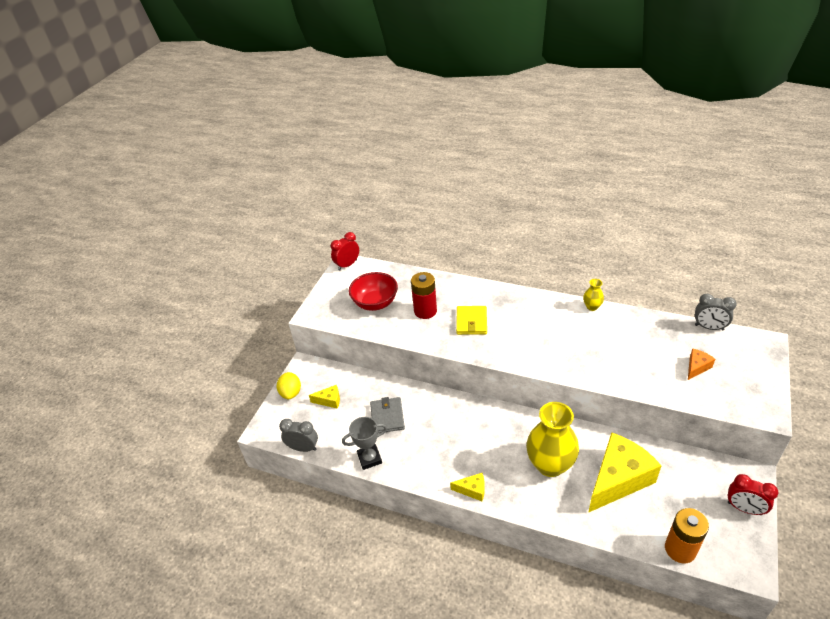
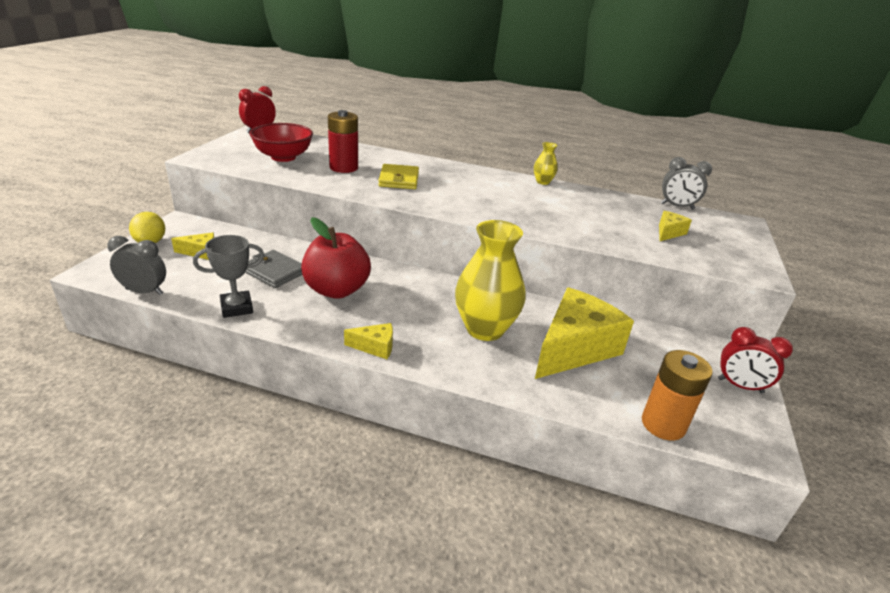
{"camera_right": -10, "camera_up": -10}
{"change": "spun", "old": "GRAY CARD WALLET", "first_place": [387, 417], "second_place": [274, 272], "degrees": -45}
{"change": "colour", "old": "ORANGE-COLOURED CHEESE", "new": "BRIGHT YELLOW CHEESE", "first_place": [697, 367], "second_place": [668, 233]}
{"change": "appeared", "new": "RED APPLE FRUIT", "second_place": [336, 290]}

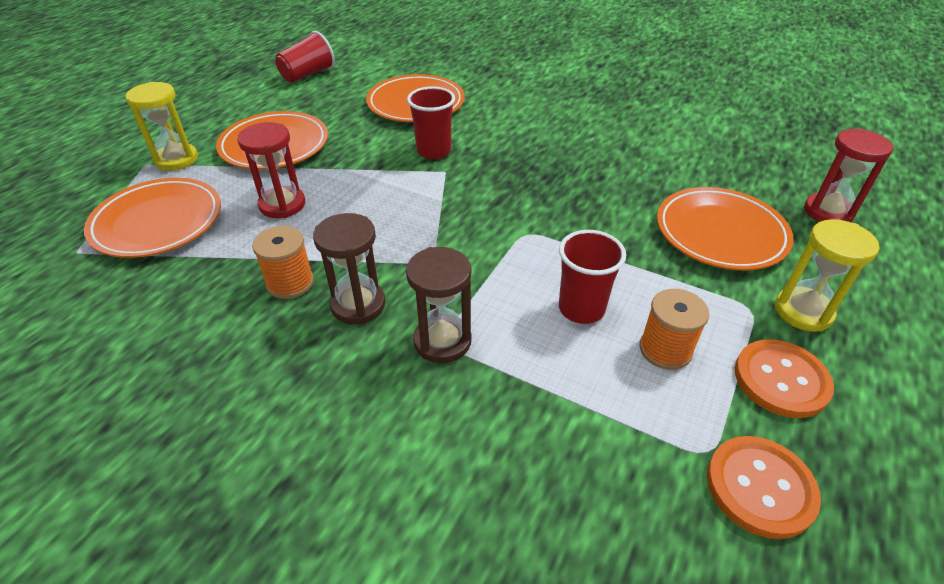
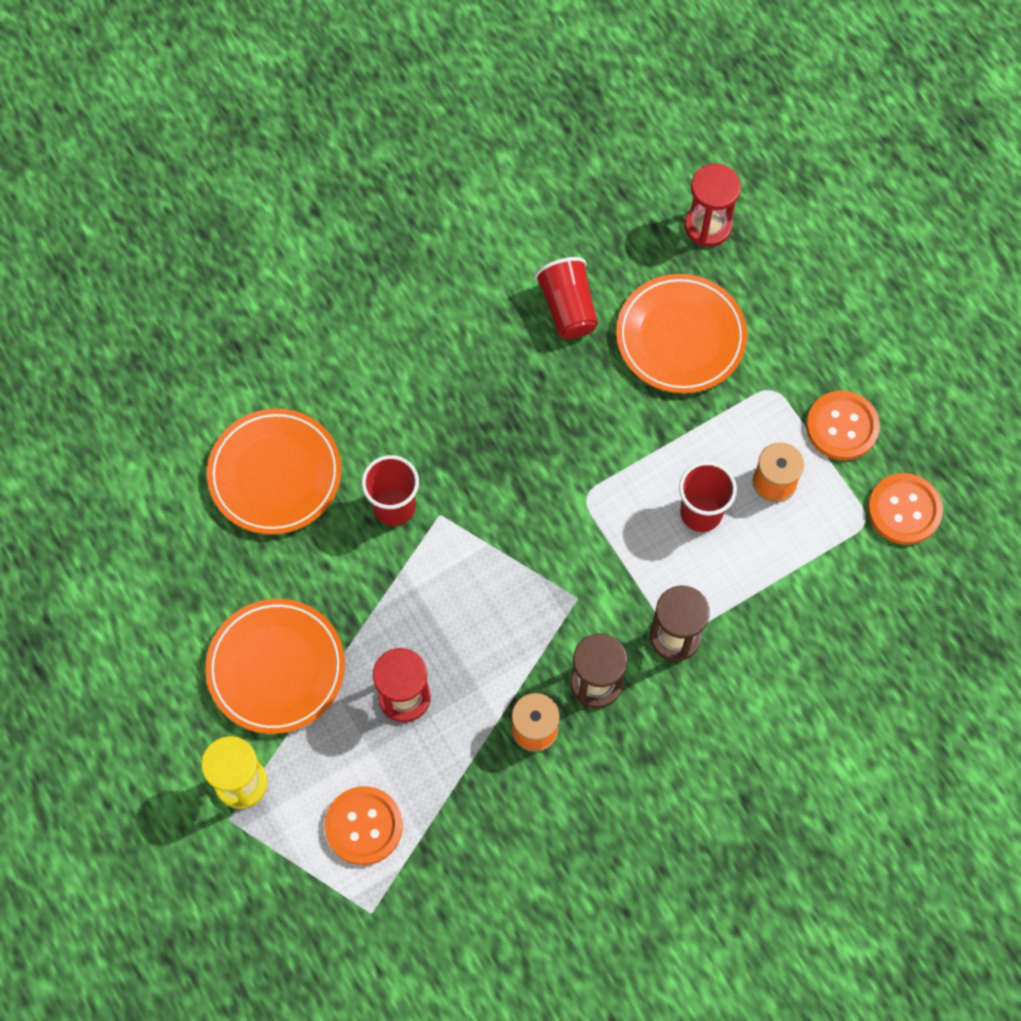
{"camera_right": -60, "camera_up": 25}
{"change": "exchanged", "old": "ORANGE-COLOURED PLATE", "new": "ORANGE-COLOURED SEWING BUTTON", "first_place": [158, 222], "second_place": [363, 826]}
{"change": "relocated", "old": "RED CUP", "first_place": [308, 74], "second_place": [568, 308]}
{"change": "missing", "old": "BRIGHT YELLOW SAND TIMER", "first_place": [803, 311]}

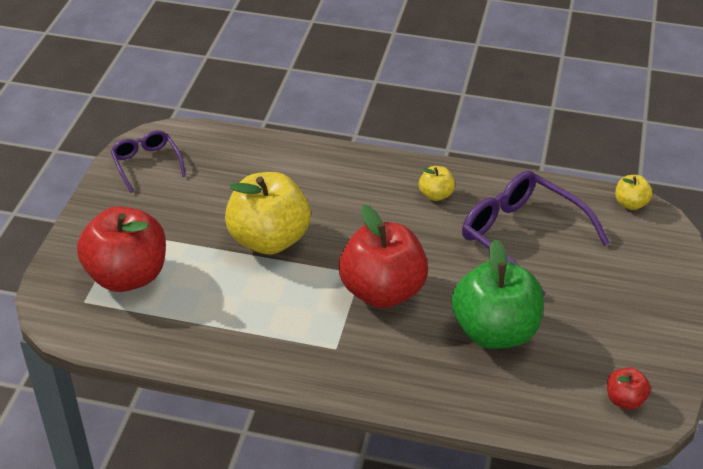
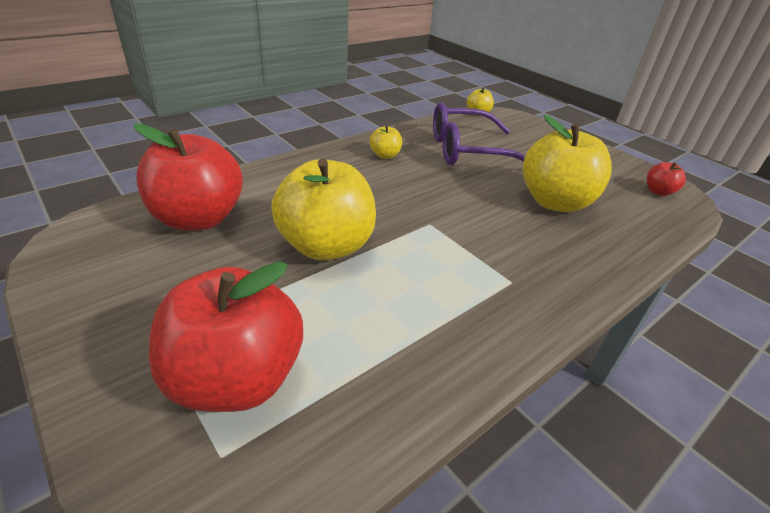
{"camera_right": -55, "camera_up": -5}
{"change": "missing", "old": "ROYAL PURPLE GLASSES", "first_place": [146, 164]}
{"change": "relocated", "old": "RED APPLE FRUIT", "first_place": [382, 291], "second_place": [198, 219]}
{"change": "colour", "old": "GREEN APPLE FRUIT", "new": "BRIGHT YELLOW APPLE FRUIT", "first_place": [494, 331], "second_place": [555, 202]}

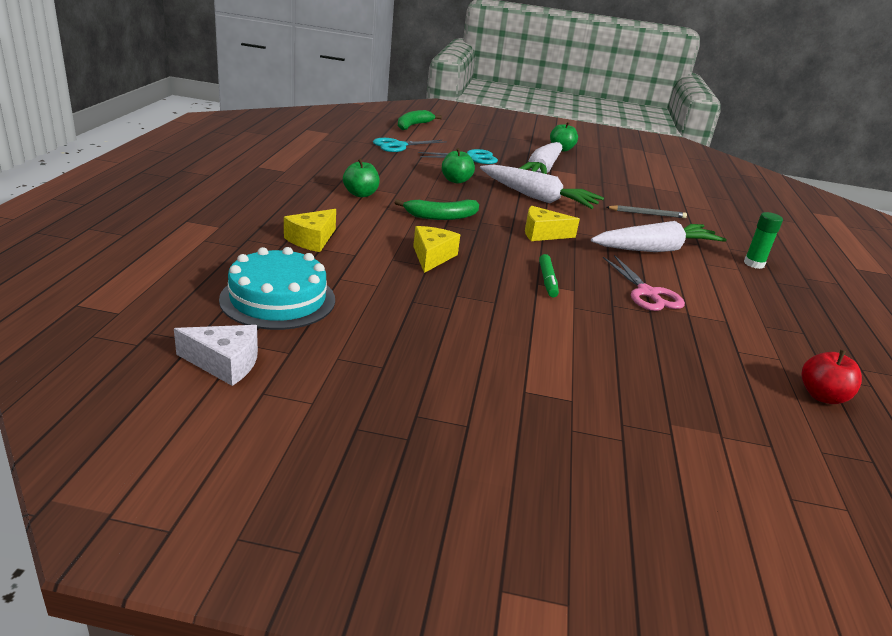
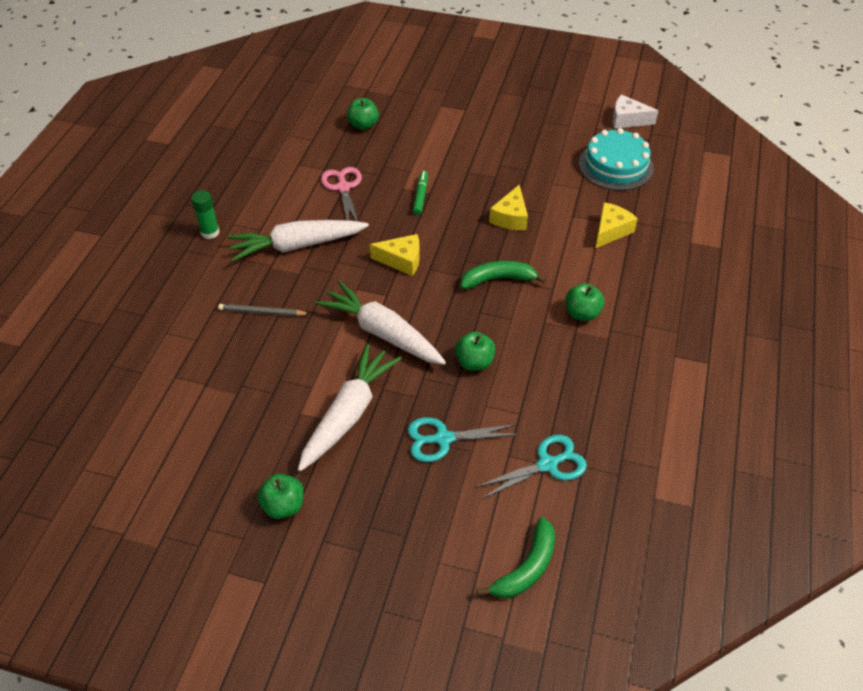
{"camera_right": -170, "camera_up": 20}
{"change": "missing", "old": "RED APPLE FRUIT", "first_place": [822, 396]}
{"change": "appeared", "new": "GREEN APPLE FRUIT", "second_place": [363, 125]}

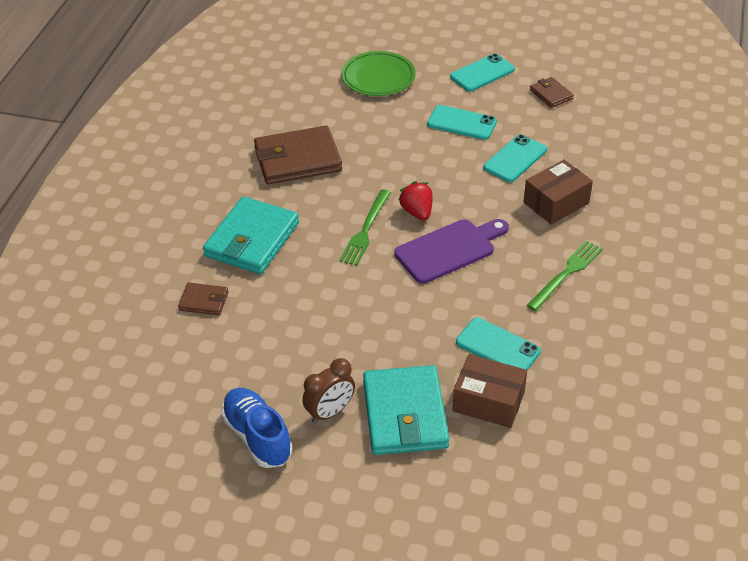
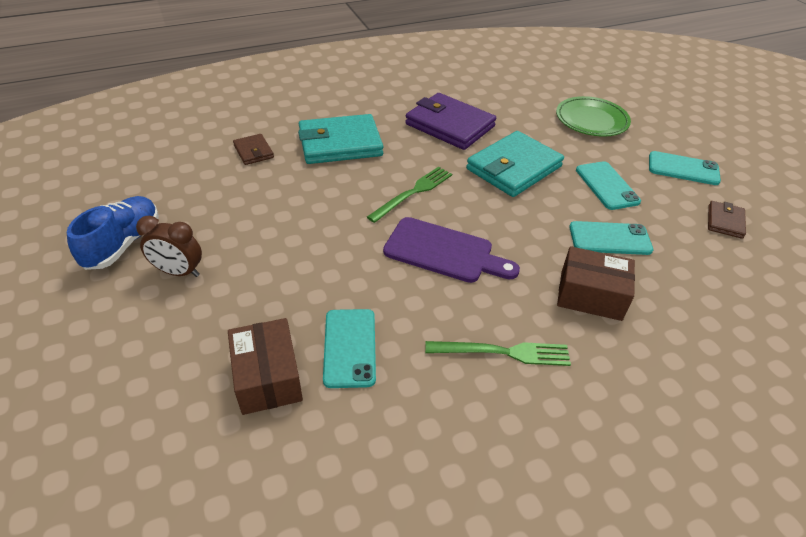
{"camera_right": 50, "camera_up": 0}
{"change": "colour", "old": "BROWN CARD WALLET", "new": "ROYAL PURPLE CARD WALLET", "first_place": [297, 159], "second_place": [449, 125]}
{"change": "spun", "old": "GREEN TABLE FORK", "first_place": [365, 230], "second_place": [413, 193], "degrees": 150}
{"change": "relocated", "old": "AQUA CARD WALLET", "first_place": [405, 414], "second_place": [514, 168]}
{"change": "missing", "old": "RED STRAWBERRY", "first_place": [417, 212]}

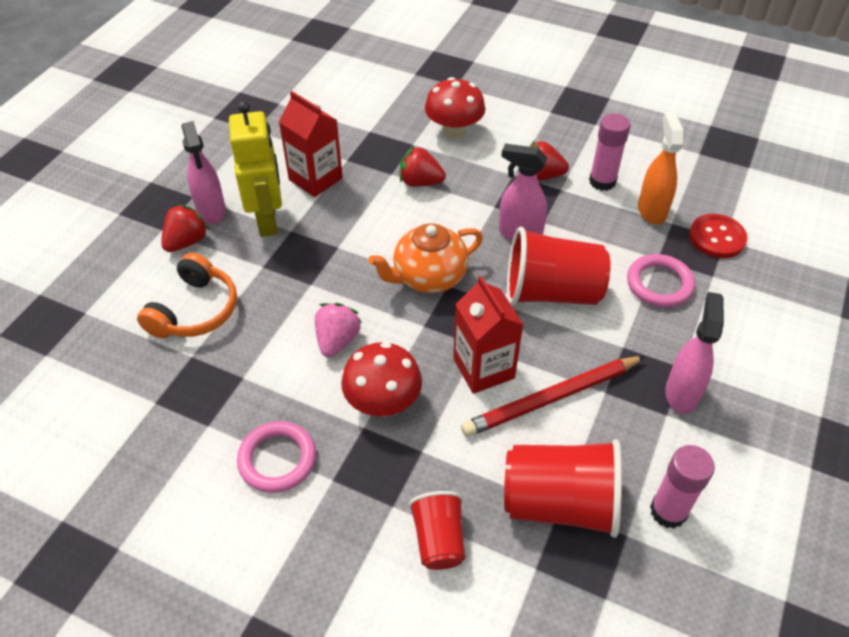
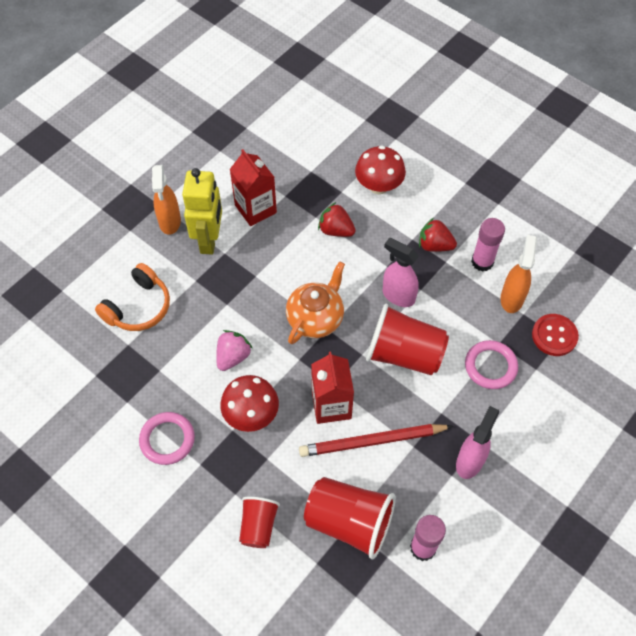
{"camera_right": 15, "camera_up": 10}
{"change": "missing", "old": "RED STRAWBERRY", "first_place": [187, 242]}
{"change": "colour", "old": "ROSY SPRAYER", "new": "ORANGE-COLOURED SPRAYER", "first_place": [211, 211], "second_place": [170, 222]}
{"change": "spun", "old": "ORANGE-COLOURED TEAPOT", "first_place": [428, 277], "second_place": [315, 318], "degrees": 135}

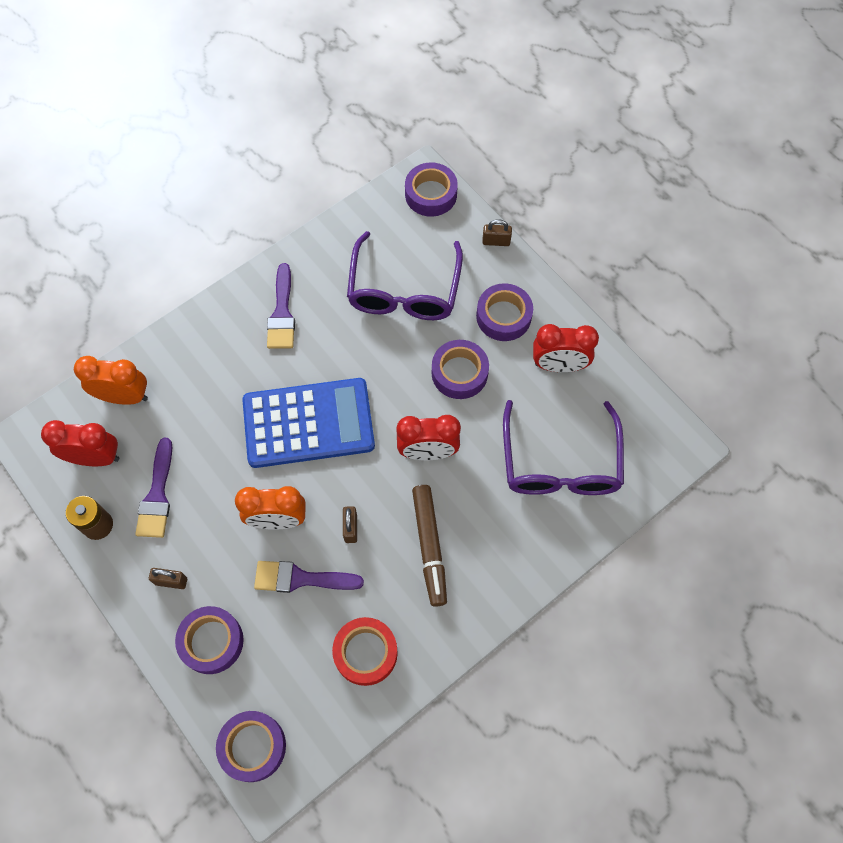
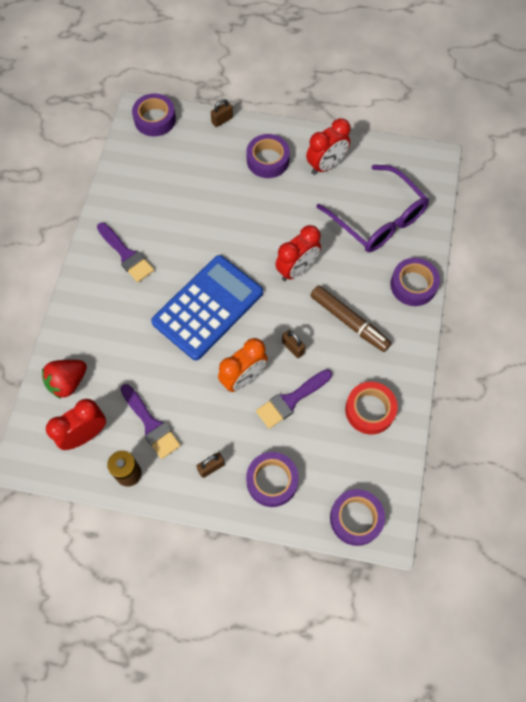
{"camera_right": -40, "camera_up": 0}
{"change": "exchanged", "old": "ORANGE-COLOURED BEDSIDE CLOCK", "new": "RED STRAWBERRY", "first_place": [124, 396], "second_place": [68, 382]}
{"change": "missing", "old": "ROYAL PURPLE GLASSES", "first_place": [404, 291]}
{"change": "relocated", "old": "ROYAL PURPLE STICKY TAPE", "first_place": [459, 373], "second_place": [413, 285]}

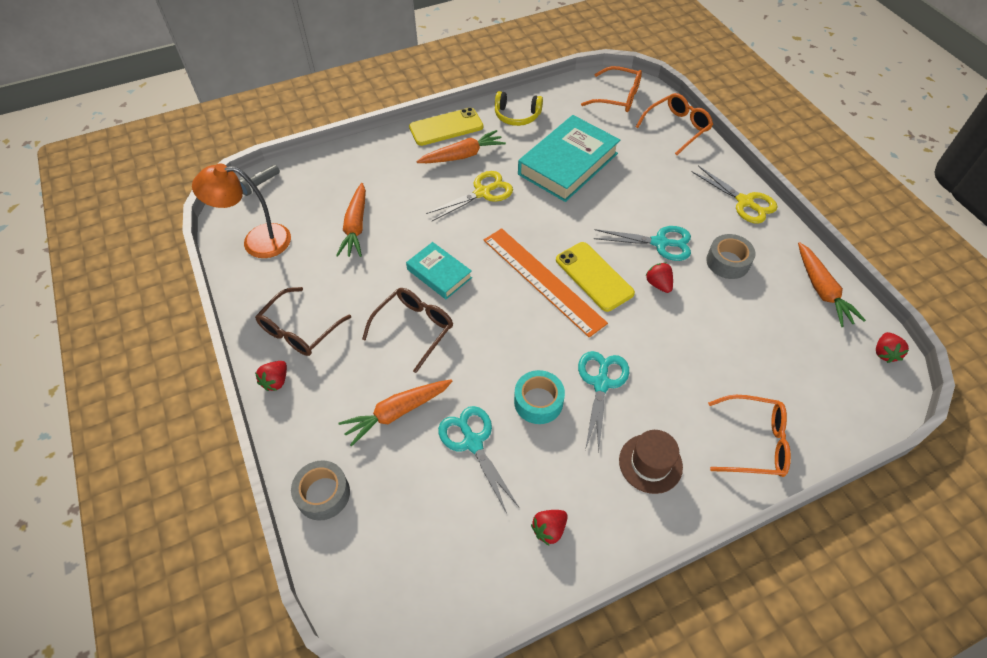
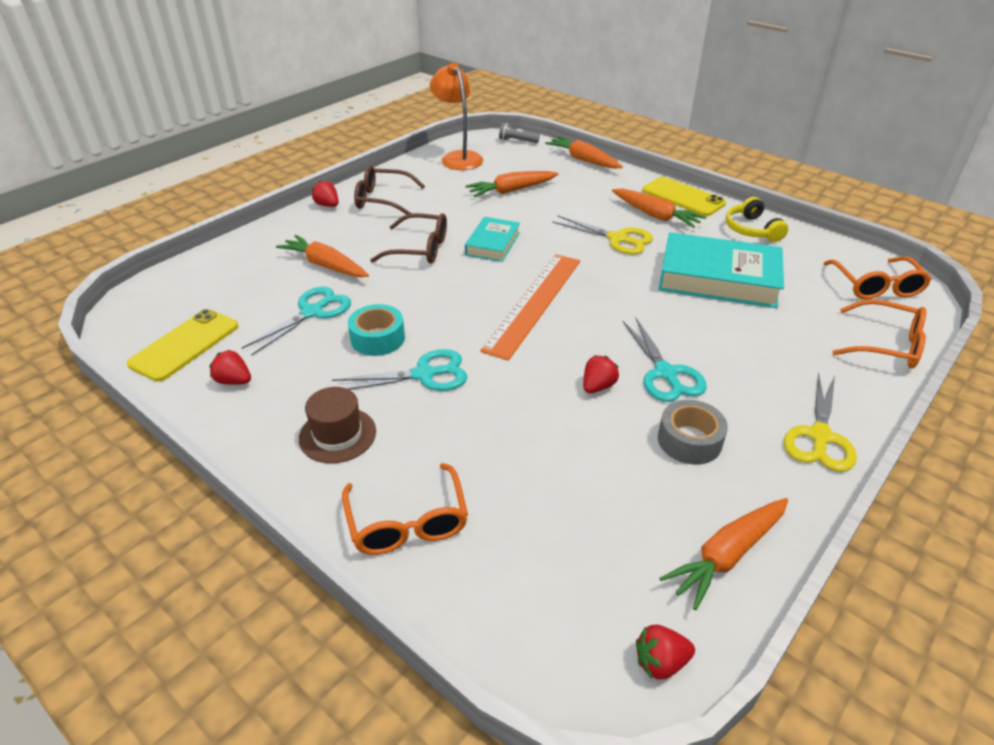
{"camera_right": 65, "camera_up": -15}
{"change": "spun", "old": "RED STRAWBERRY", "first_place": [276, 381], "second_place": [327, 205], "degrees": 45}
{"change": "missing", "old": "GRAY STICKY TAPE", "first_place": [323, 494]}
{"change": "relocated", "old": "BRIGHT YELLOW PHONE", "first_place": [594, 276], "second_place": [185, 345]}
{"change": "appeared", "new": "ORANGE-COLOURED CARROT", "second_place": [583, 160]}

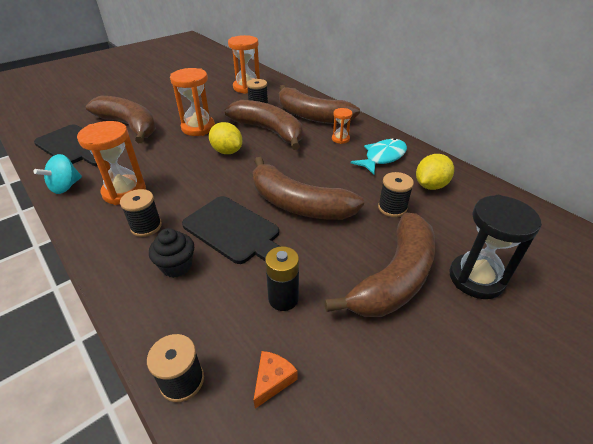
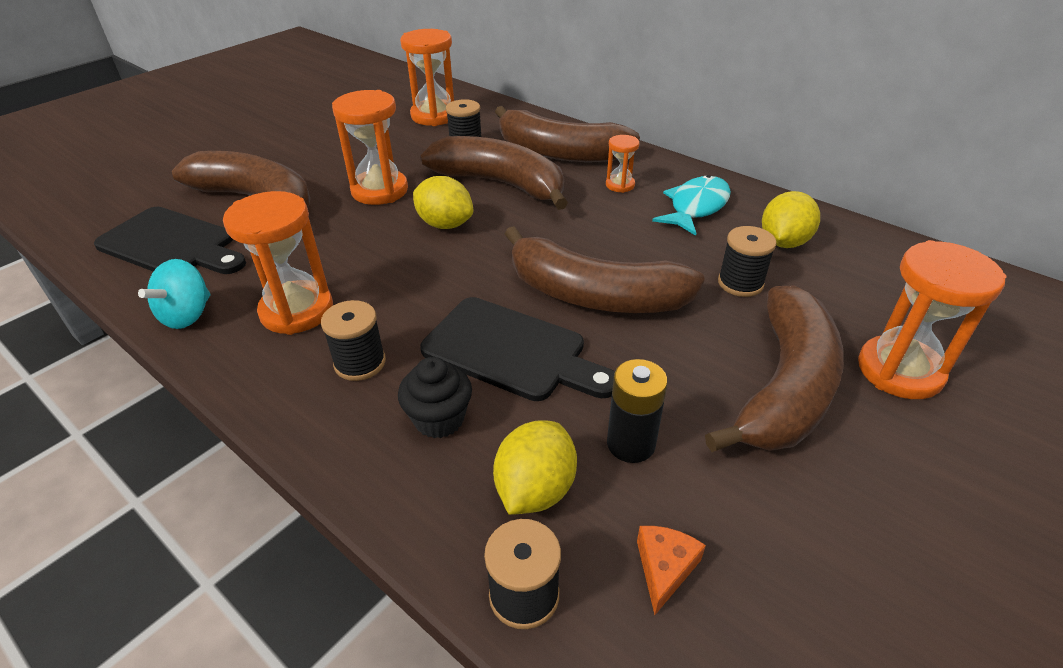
{"camera_right": -10, "camera_up": 0}
{"change": "colour", "old": "EBONY SAND TIMER", "new": "ORANGE-COLOURED SAND TIMER", "first_place": [476, 278], "second_place": [899, 371]}
{"change": "appeared", "new": "BRIGHT YELLOW LEMON", "second_place": [535, 489]}

